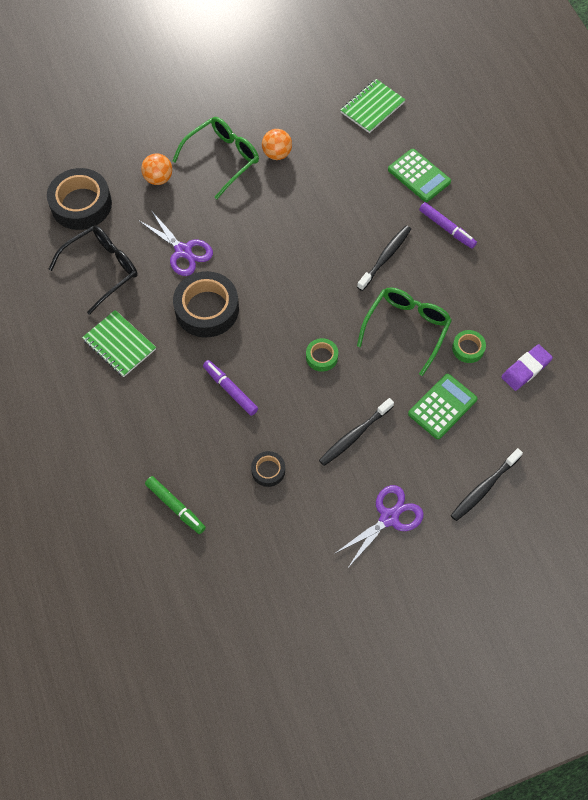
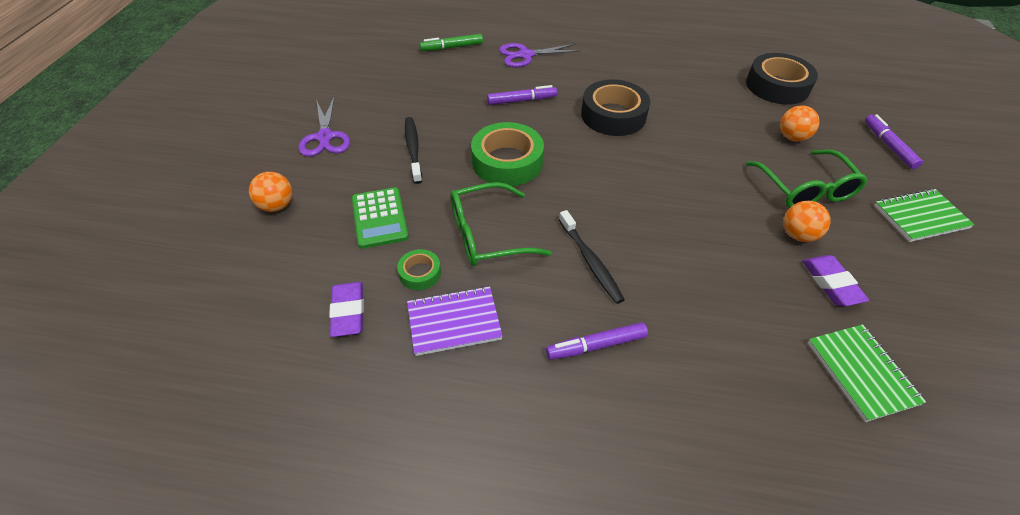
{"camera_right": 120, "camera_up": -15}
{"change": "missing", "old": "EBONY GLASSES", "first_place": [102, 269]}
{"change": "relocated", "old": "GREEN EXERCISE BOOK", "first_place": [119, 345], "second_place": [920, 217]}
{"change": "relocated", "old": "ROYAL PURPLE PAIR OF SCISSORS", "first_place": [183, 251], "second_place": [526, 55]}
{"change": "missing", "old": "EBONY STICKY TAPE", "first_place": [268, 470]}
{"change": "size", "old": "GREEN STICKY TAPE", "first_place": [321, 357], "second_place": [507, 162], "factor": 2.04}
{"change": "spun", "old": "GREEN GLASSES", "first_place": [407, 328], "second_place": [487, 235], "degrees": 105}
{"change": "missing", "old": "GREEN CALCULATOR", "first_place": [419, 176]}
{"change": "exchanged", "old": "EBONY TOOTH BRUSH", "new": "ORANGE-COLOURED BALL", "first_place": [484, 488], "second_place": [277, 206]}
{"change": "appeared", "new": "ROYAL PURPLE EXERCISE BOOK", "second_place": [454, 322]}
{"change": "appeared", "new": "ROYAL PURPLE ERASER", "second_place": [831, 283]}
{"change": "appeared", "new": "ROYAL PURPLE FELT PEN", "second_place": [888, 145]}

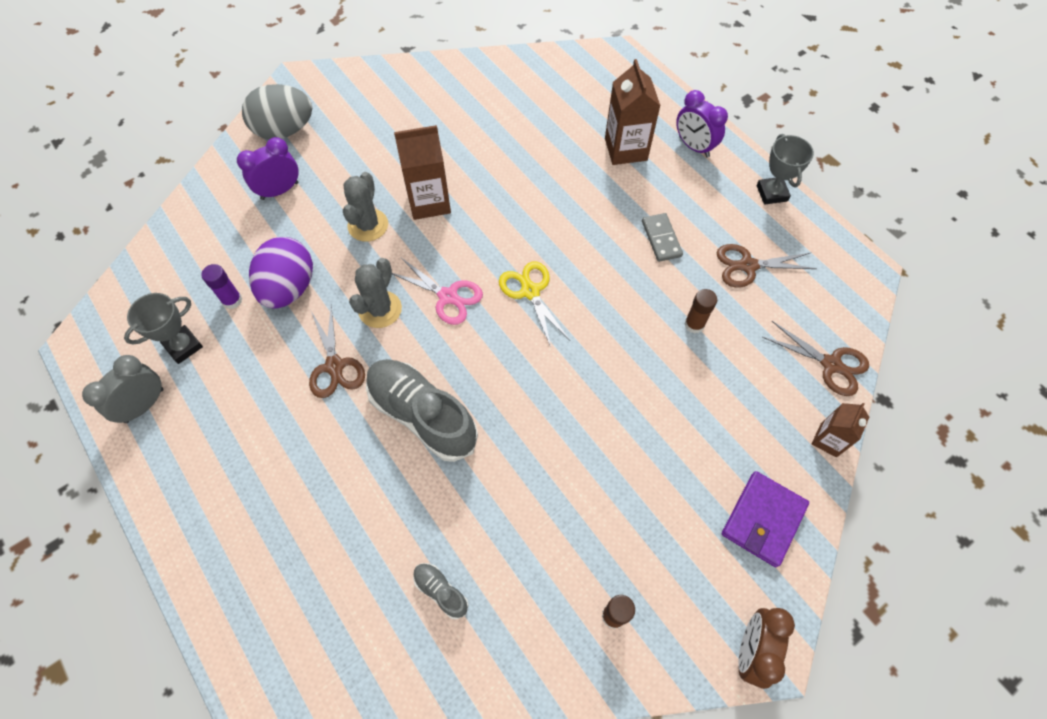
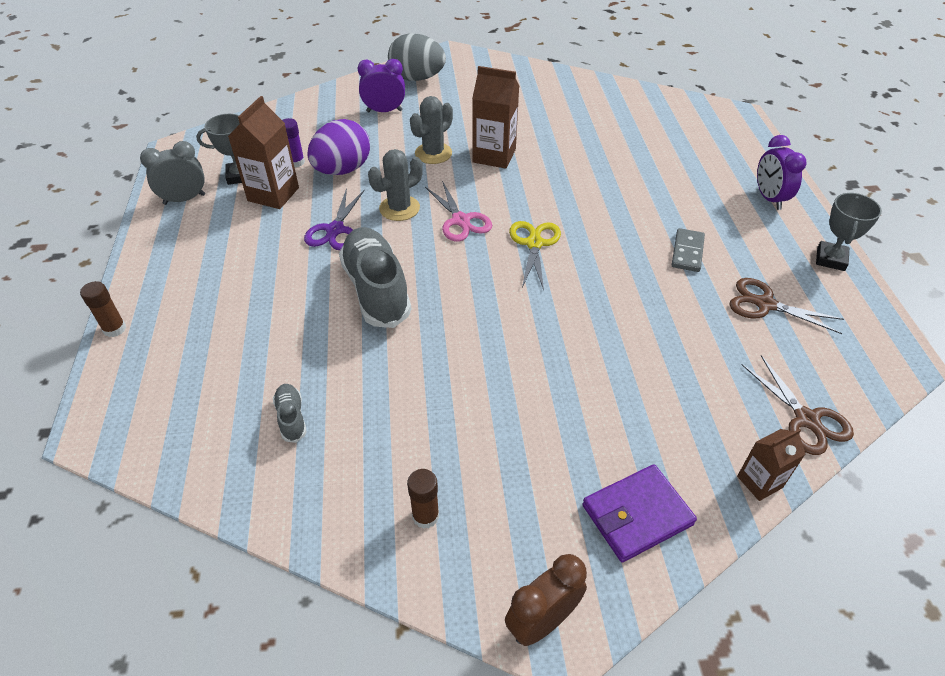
{"camera_right": 30, "camera_up": -15}
{"change": "colour", "old": "BROWN PAIR OF SCISSORS", "new": "ROYAL PURPLE PAIR OF SCISSORS", "first_place": [334, 366], "second_place": [335, 230]}
{"change": "relocated", "old": "BROWN MILK CARTON", "first_place": [625, 149], "second_place": [273, 194]}
{"change": "relocated", "old": "BROWN STICK OF GLUE", "first_place": [694, 324], "second_place": [114, 329]}

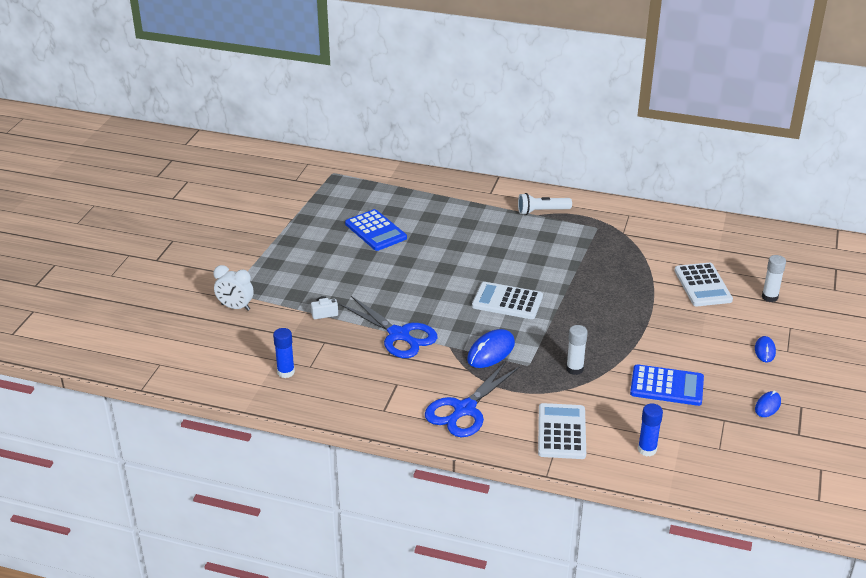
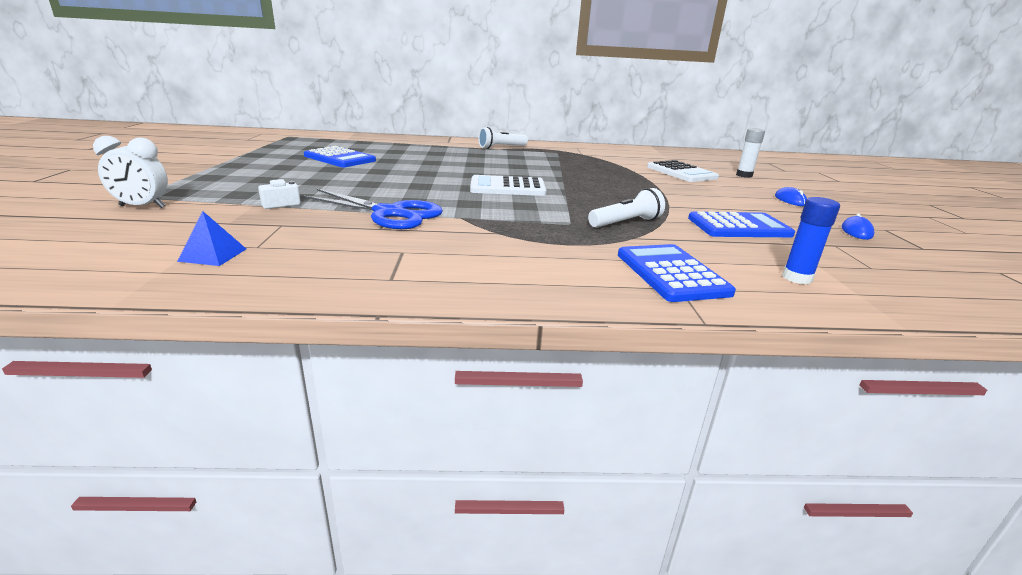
{"camera_right": -20, "camera_up": -10}
{"change": "exchanged", "old": "ROYAL BLUE STICK OF GLUE", "new": "ROYAL BLUE PYRAMID", "first_place": [286, 372], "second_place": [213, 255]}
{"change": "missing", "old": "ROYAL BLUE PAIR OF SCISSORS", "first_place": [464, 410]}
{"change": "missing", "old": "ROYAL BLUE PC MOUSE", "first_place": [491, 351]}
{"change": "colour", "old": "WHITE CALCULATOR", "new": "ROYAL BLUE CALCULATOR", "first_place": [561, 432], "second_place": [671, 273]}
{"change": "exchanged", "old": "WHITE STICK OF GLUE", "new": "WHITE POCKET TORCH", "first_place": [574, 369], "second_place": [626, 223]}

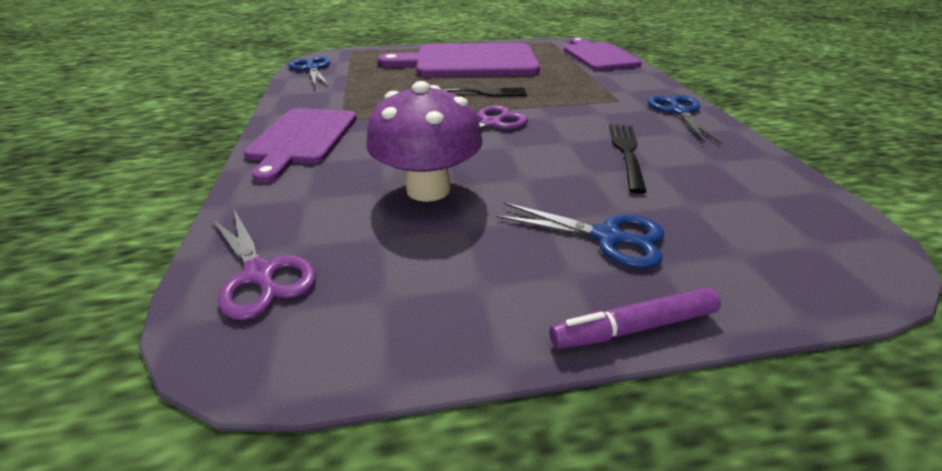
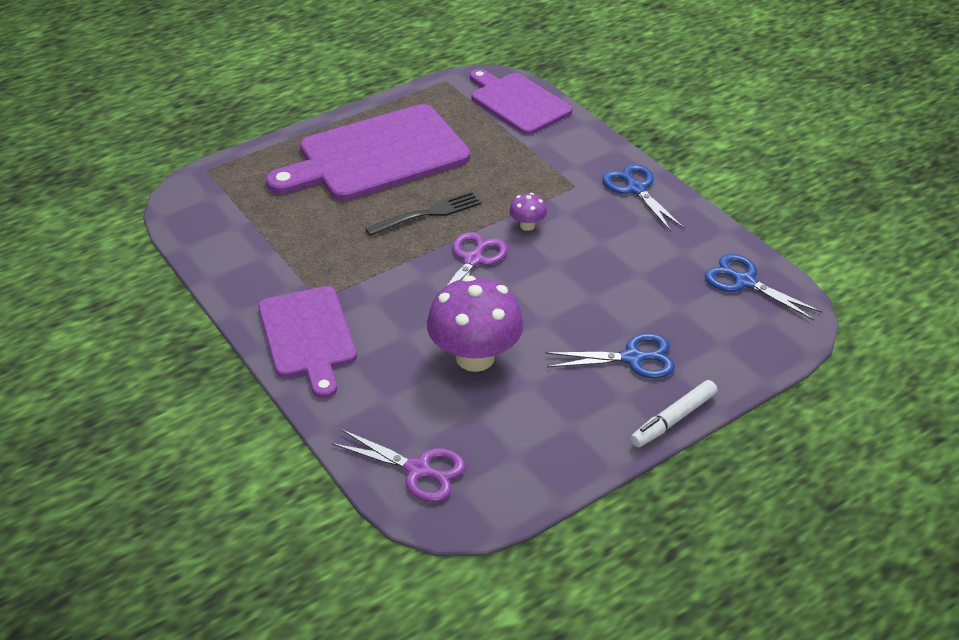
{"camera_right": -25, "camera_up": 5}
{"change": "relocated", "old": "ROYAL BLUE PAIR OF SCISSORS", "first_place": [312, 69], "second_place": [745, 282]}
{"change": "colour", "old": "ROYAL PURPLE FELT PEN", "new": "WHITE FELT PEN", "first_place": [632, 327], "second_place": [673, 419]}
{"change": "missing", "old": "EBONY TABLE FORK", "first_place": [626, 153]}
{"change": "appeared", "new": "ROYAL PURPLE FUNGUS", "second_place": [527, 225]}

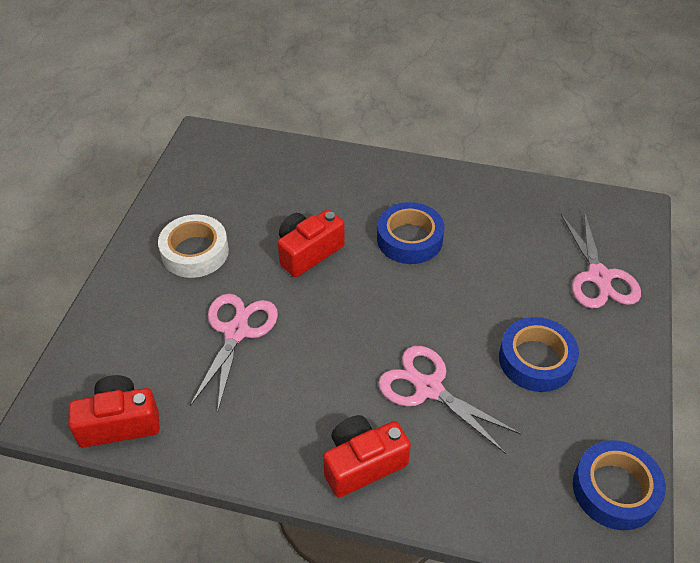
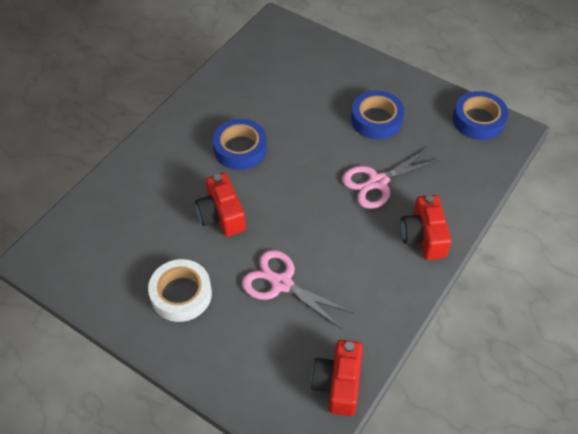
{"camera_right": -70, "camera_up": 5}
{"change": "missing", "old": "ROSY PAIR OF SCISSORS", "first_place": [599, 277]}

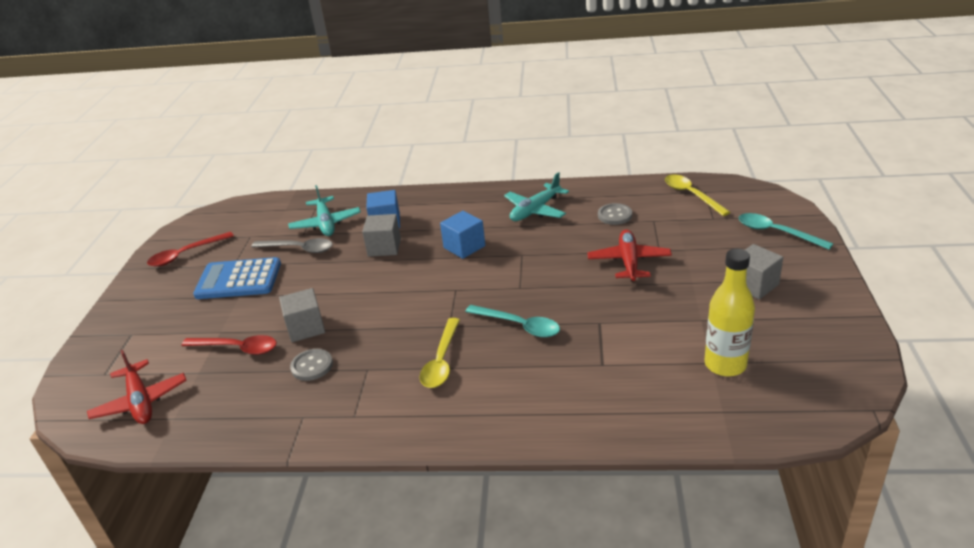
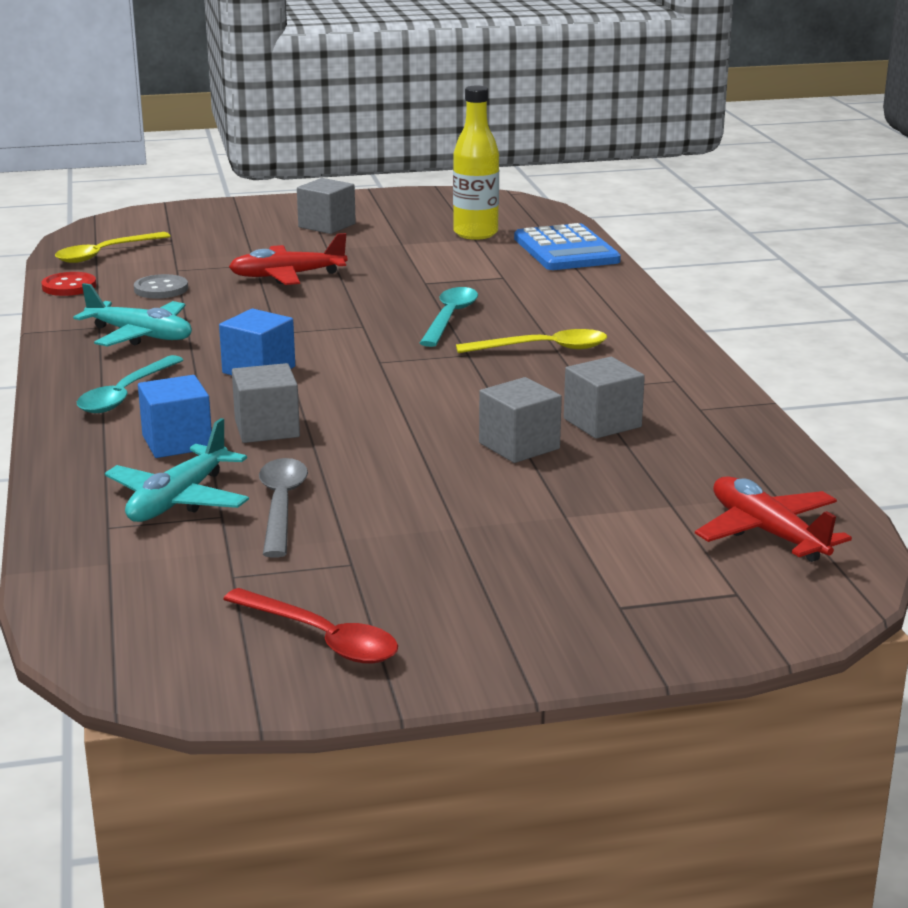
{"camera_right": -110, "camera_up": -10}
{"change": "spun", "old": "RED PLANE", "first_place": [140, 401], "second_place": [767, 533], "degrees": -75}
{"change": "missing", "old": "RED TABLESPOON", "first_place": [237, 348]}
{"change": "relocated", "old": "ROYAL BLUE CALCULATOR", "first_place": [238, 280], "second_place": [566, 250]}
{"change": "spun", "old": "AQUA PLANE", "first_place": [326, 223], "second_place": [178, 500], "degrees": 150}
{"change": "exchanged", "old": "GRAY SEWING BUTTON", "new": "GRAY BLOCK", "first_place": [312, 366], "second_place": [602, 423]}
{"change": "relocated", "old": "AQUA TABLESPOON", "first_place": [776, 232], "second_place": [126, 394]}
{"change": "appeared", "new": "RED SEWING BUTTON", "second_place": [69, 286]}

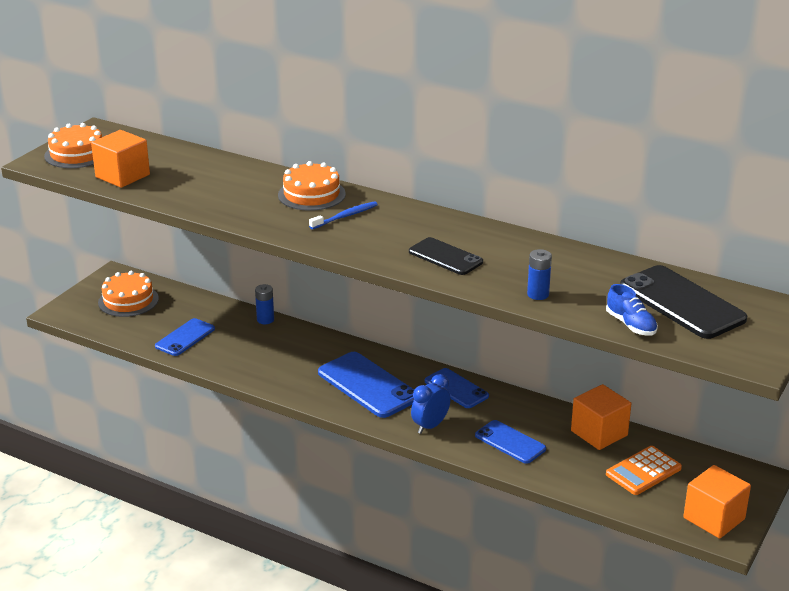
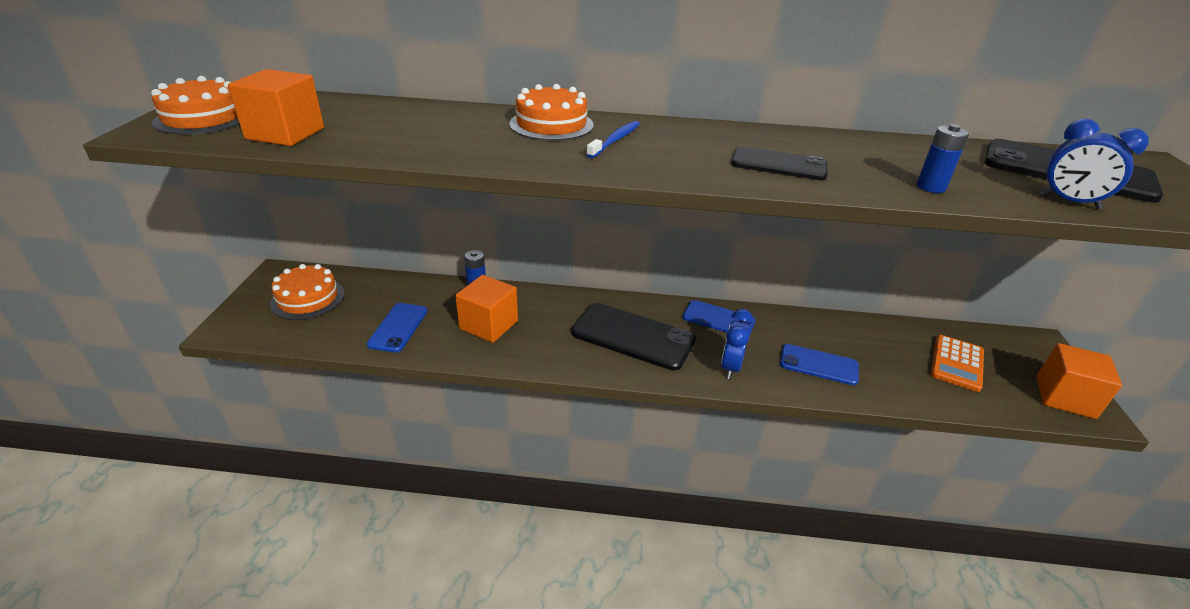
{"camera_right": -25, "camera_up": 5}
{"change": "colour", "old": "ROYAL BLUE PHONE", "new": "EBONY PHONE", "first_place": [368, 385], "second_place": [633, 336]}
{"change": "relocated", "old": "ORANGE-COLOURED BLOCK", "first_place": [599, 433], "second_place": [489, 325]}
{"change": "exchanged", "old": "ROYAL BLUE SHOE", "new": "ROYAL BLUE BEDSIDE CLOCK", "first_place": [631, 325], "second_place": [1069, 202]}

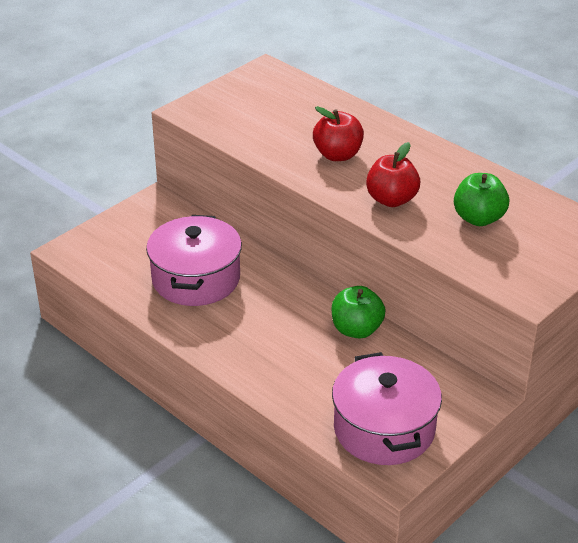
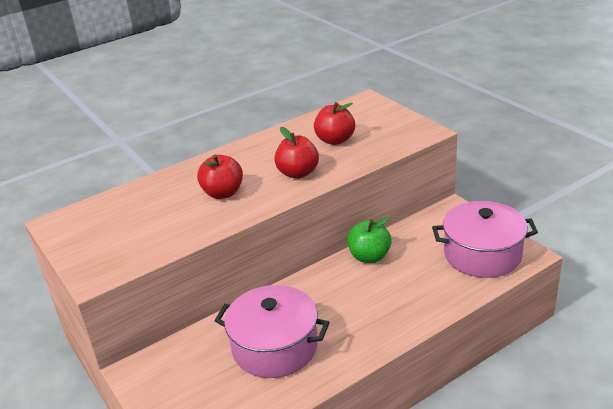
{"camera_right": -75, "camera_up": -5}
{"change": "colour", "old": "GREEN APPLE FRUIT", "new": "RED APPLE FRUIT", "first_place": [478, 218], "second_place": [335, 140]}

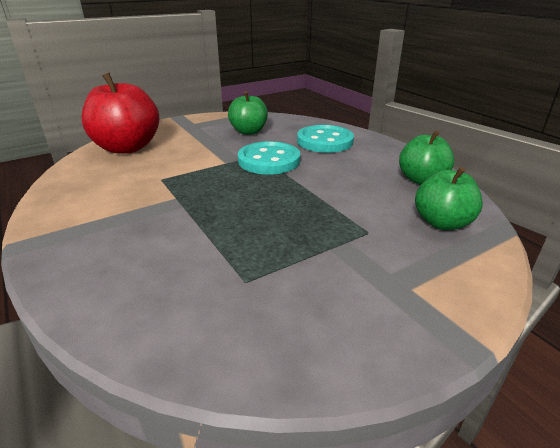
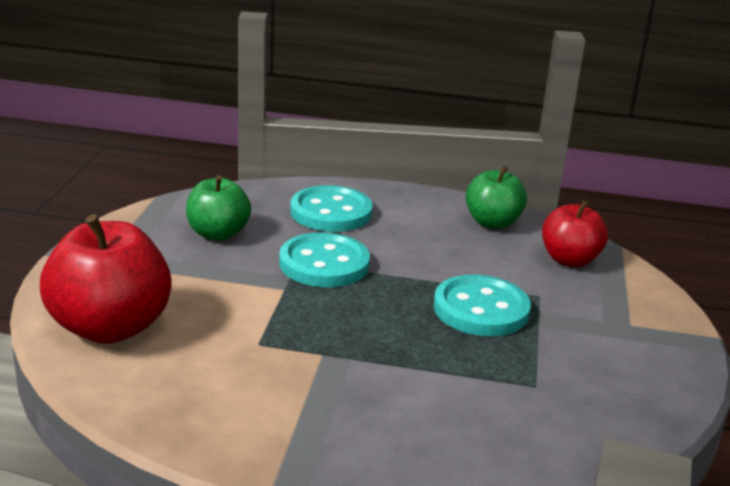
{"camera_right": -50, "camera_up": -5}
{"change": "colour", "old": "GREEN APPLE FRUIT", "new": "RED APPLE FRUIT", "first_place": [442, 222], "second_place": [569, 260]}
{"change": "appeared", "new": "AQUA SEWING BUTTON", "second_place": [481, 309]}

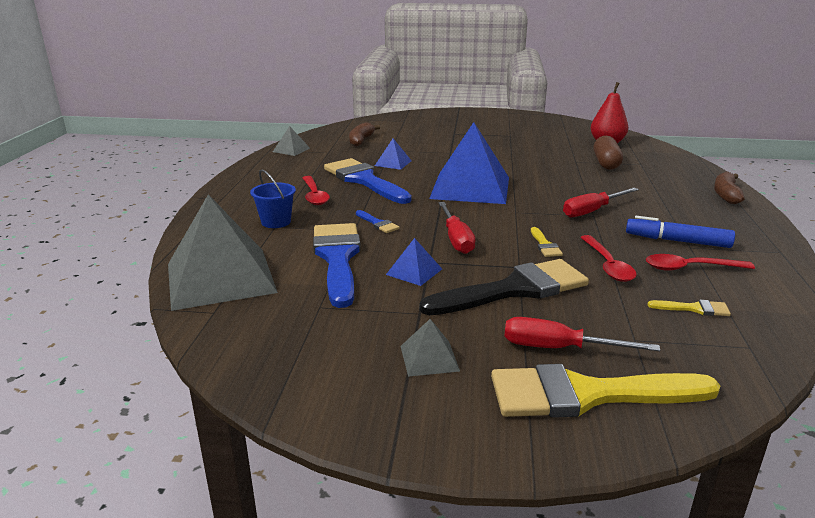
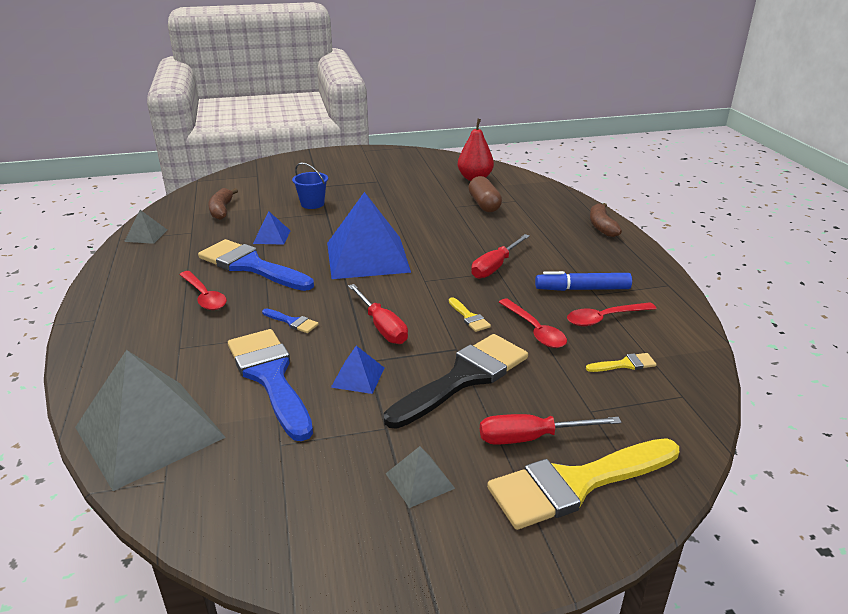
{"camera_right": -20, "camera_up": 5}
{"change": "relocated", "old": "ROYAL BLUE SAND BUCKET", "first_place": [276, 222], "second_place": [312, 204]}

